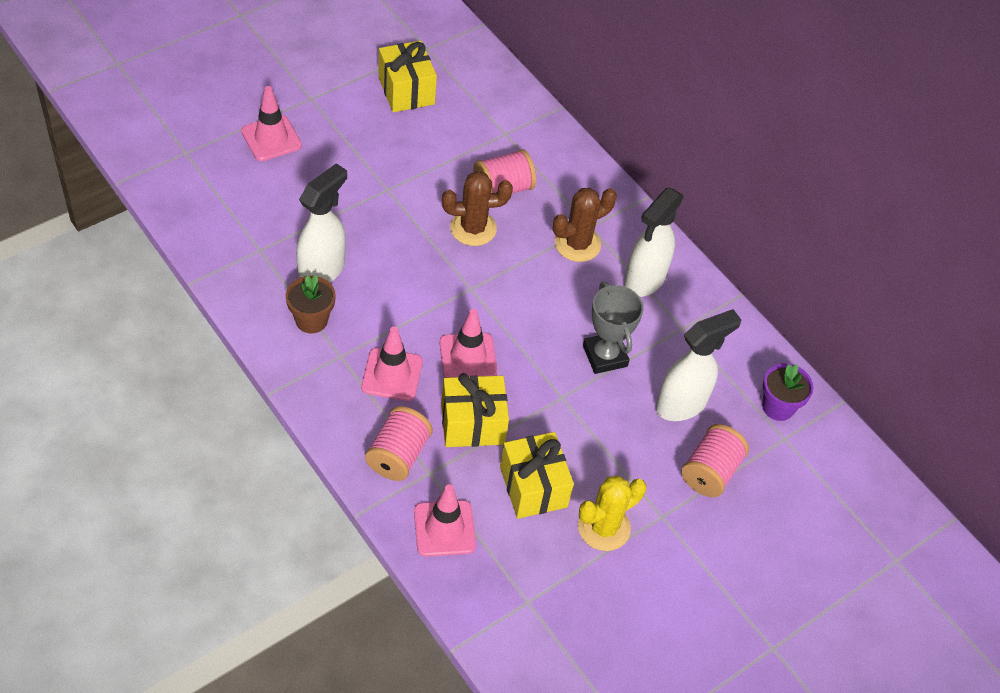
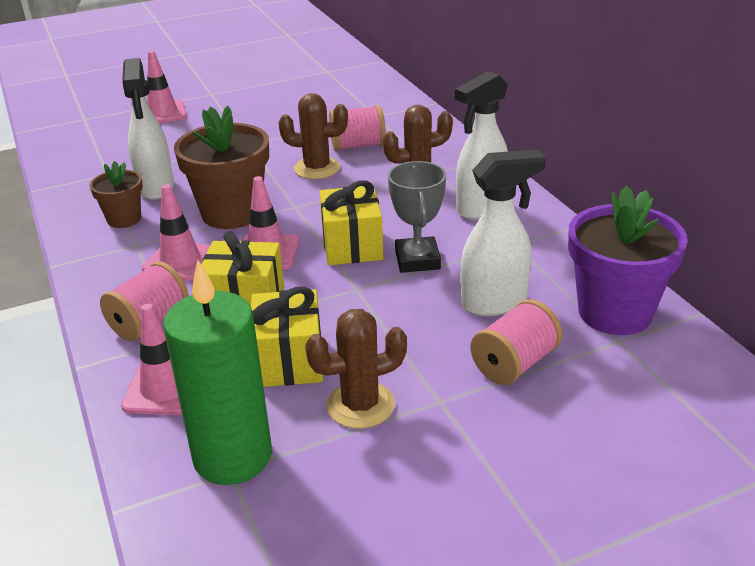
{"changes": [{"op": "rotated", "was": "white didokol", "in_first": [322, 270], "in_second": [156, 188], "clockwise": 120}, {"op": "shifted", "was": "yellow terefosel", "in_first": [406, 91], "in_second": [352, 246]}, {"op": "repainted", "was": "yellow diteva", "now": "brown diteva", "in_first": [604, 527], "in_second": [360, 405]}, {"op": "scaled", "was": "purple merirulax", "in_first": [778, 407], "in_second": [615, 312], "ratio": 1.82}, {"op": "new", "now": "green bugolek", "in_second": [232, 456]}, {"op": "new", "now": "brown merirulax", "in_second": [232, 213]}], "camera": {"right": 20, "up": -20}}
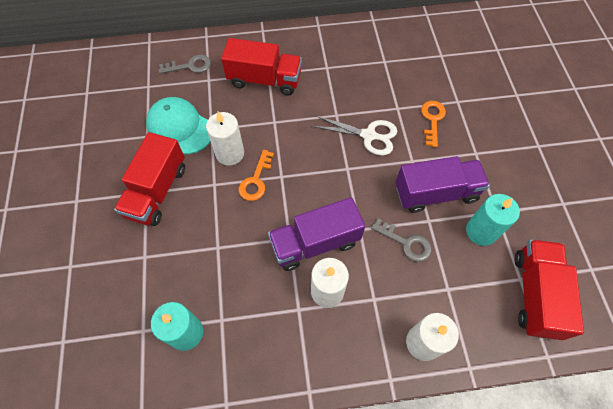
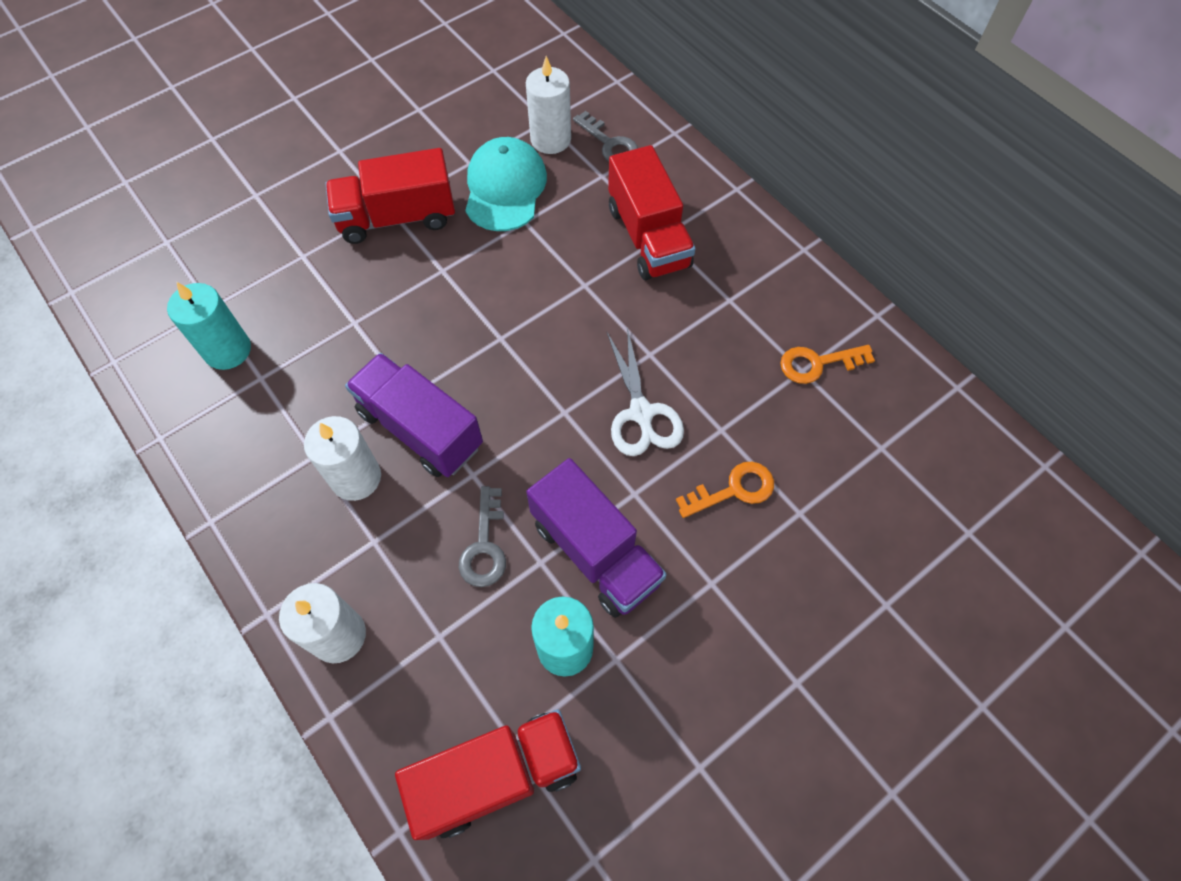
{"changes": [{"op": "shifted", "was": "white bugolek", "in_first": [230, 153], "in_second": [550, 139]}, {"op": "shifted", "was": "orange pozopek", "in_first": [256, 180], "in_second": [817, 363]}], "camera": {"right": 60, "up": 0}}
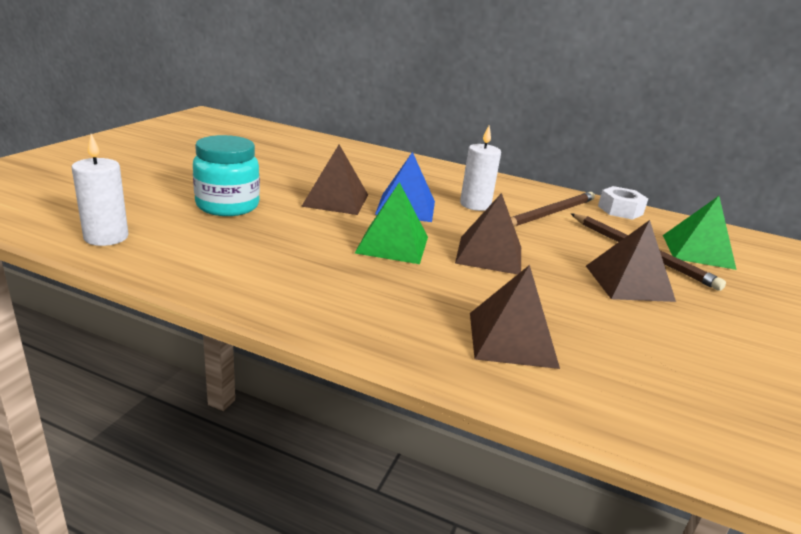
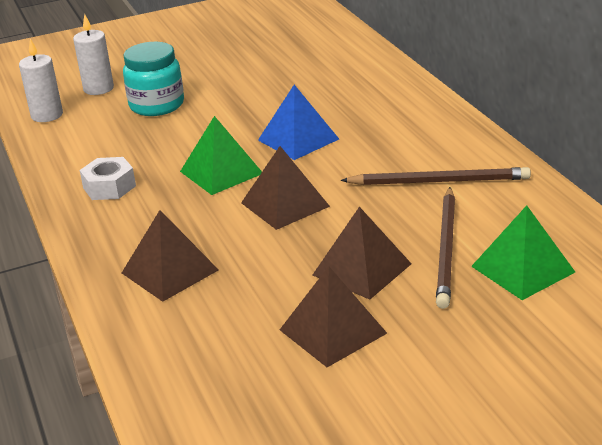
{"changes": [{"op": "shifted", "was": "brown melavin", "in_first": [335, 200], "in_second": [332, 331]}, {"op": "shifted", "was": "white bugolek", "in_first": [475, 205], "in_second": [98, 88]}, {"op": "shifted", "was": "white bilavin", "in_first": [620, 210], "in_second": [109, 187]}], "camera": {"right": 50, "up": 5}}
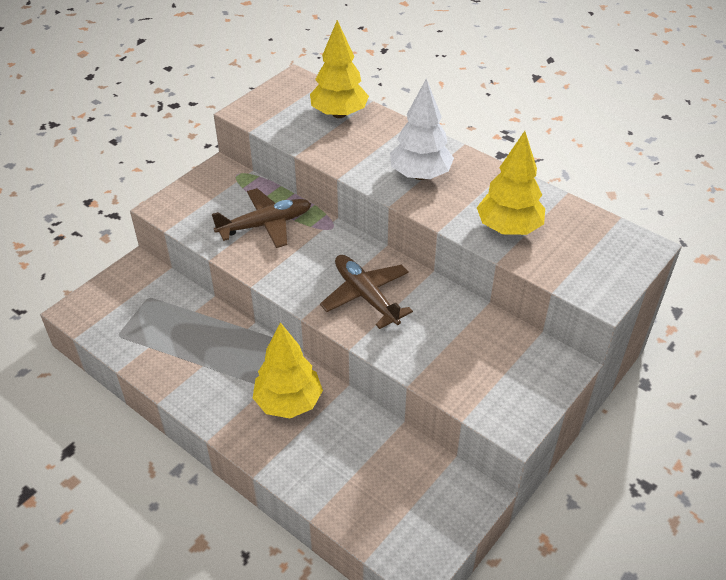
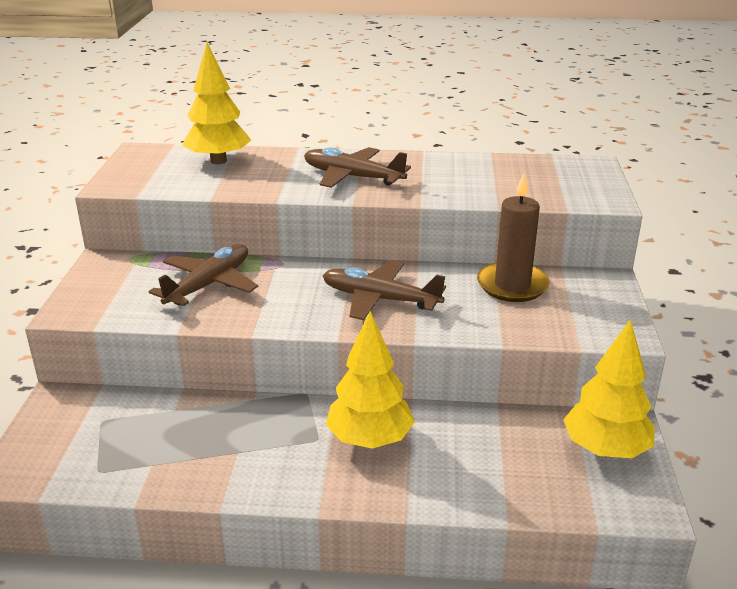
{"changes": [{"op": "swapped", "was": "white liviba", "now": "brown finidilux", "in_first": [420, 175], "in_second": [353, 177]}, {"op": "shifted", "was": "yellow liviba", "in_first": [508, 228], "in_second": [605, 450]}, {"op": "new", "now": "brown bugolek", "in_second": [512, 285]}], "camera": {"right": -35, "up": -15}}
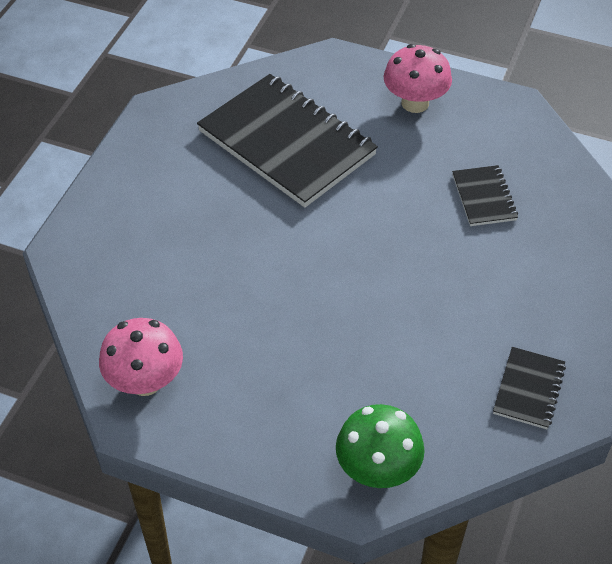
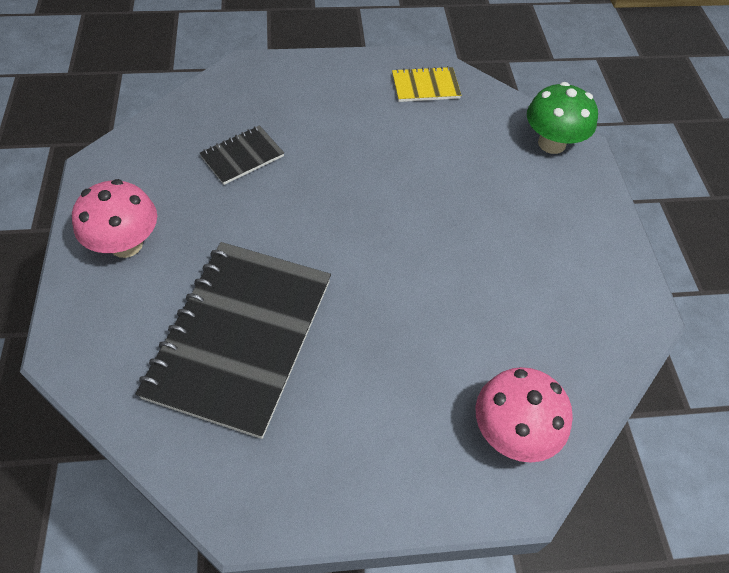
{"changes": [{"op": "shifted", "was": "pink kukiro", "in_first": [145, 381], "in_second": [512, 432]}, {"op": "repainted", "was": "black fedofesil", "now": "yellow fedofesil", "in_first": [528, 389], "in_second": [425, 86]}], "camera": {"right": -120, "up": 5}}
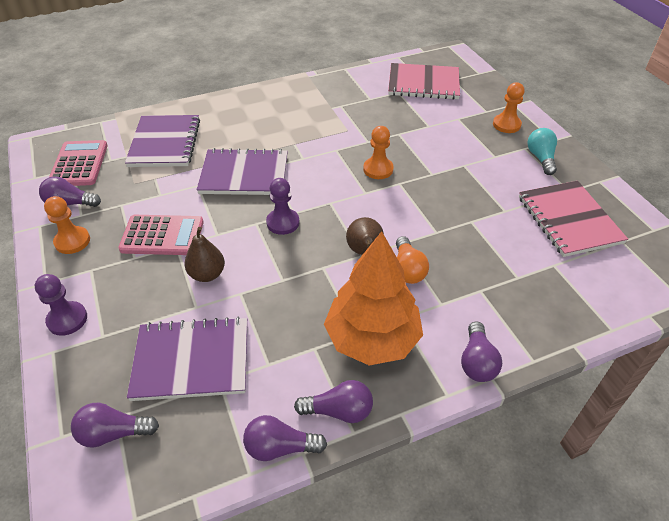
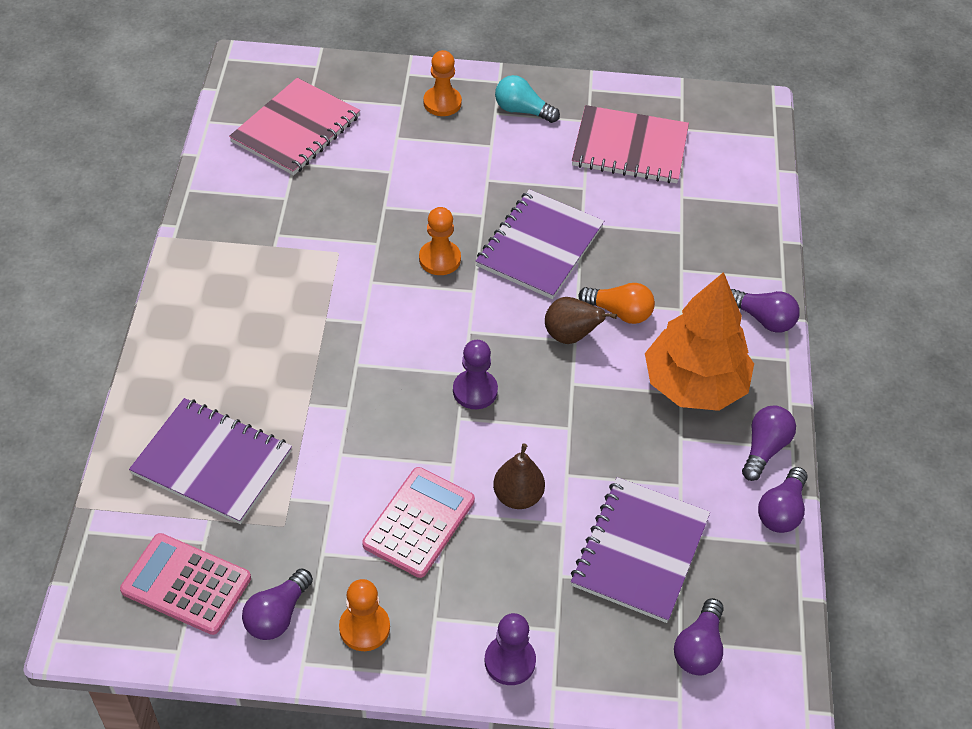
{"changes": [{"op": "shifted", "was": "purple fedofesil", "in_first": [244, 174], "in_second": [539, 246]}], "camera": {"right": -65, "up": 5}}
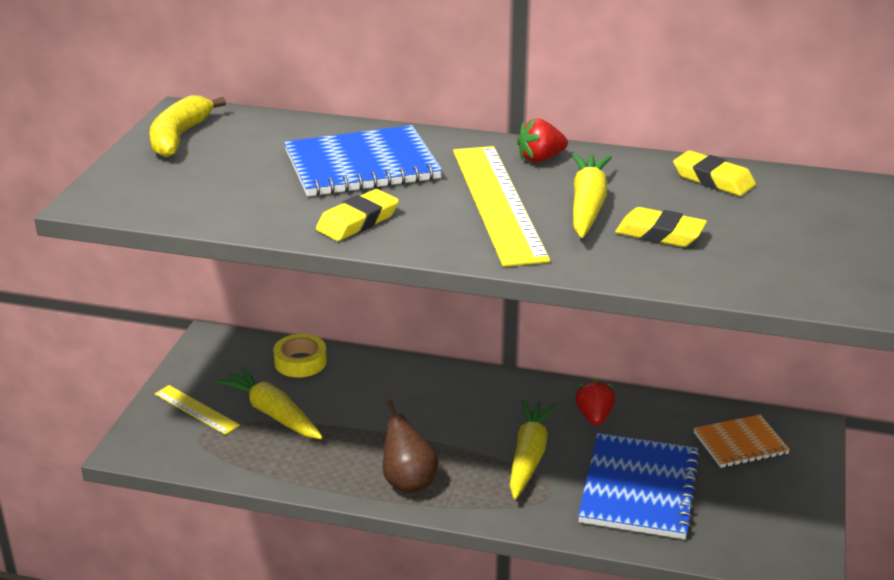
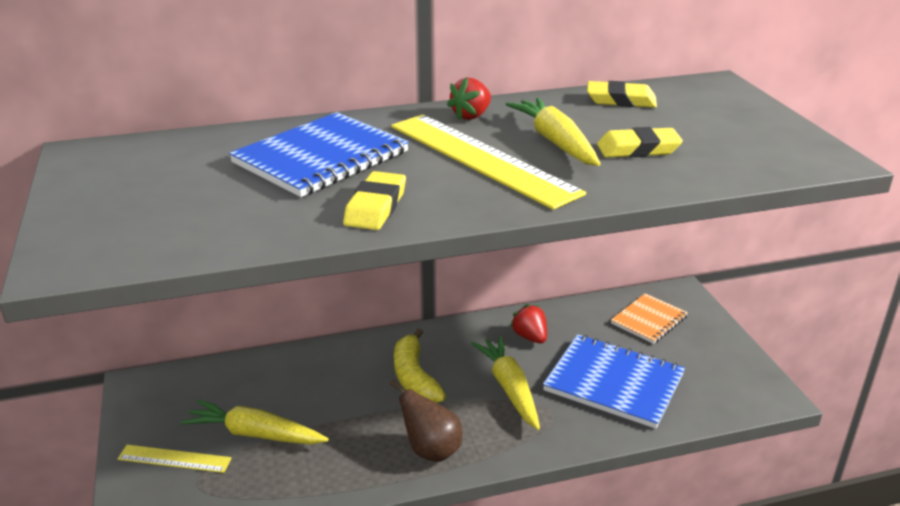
{"changes": [{"op": "shifted", "was": "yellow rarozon", "in_first": [179, 137], "in_second": [414, 377]}, {"op": "gone", "was": "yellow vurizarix", "in_first": [300, 362]}, {"op": "rotated", "was": "blue fedofesil", "in_first": [639, 489], "in_second": [613, 383], "clockwise": -45}], "camera": {"right": -30, "up": 0}}
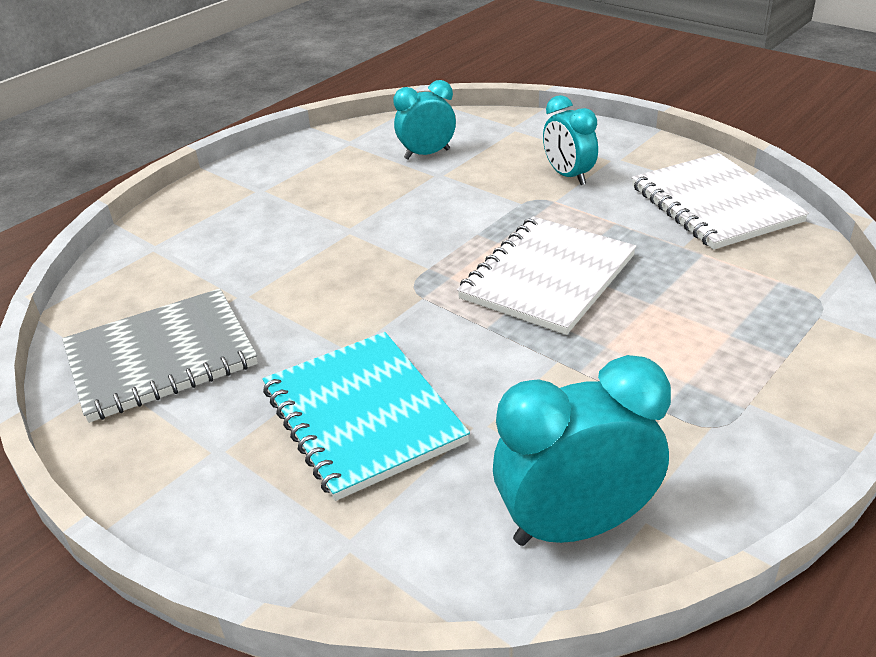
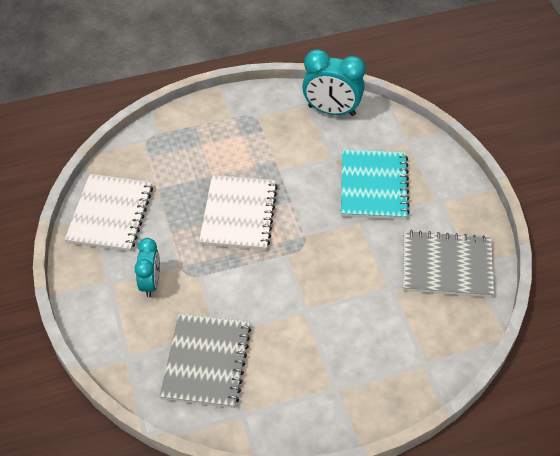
{"changes": [{"op": "swapped", "was": "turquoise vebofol", "now": "grey fedofesil", "in_first": [427, 154], "in_second": [206, 362]}, {"op": "rotated", "was": "white fedofesil", "in_first": [548, 277], "in_second": [239, 214], "clockwise": -60}], "camera": {"right": -150, "up": 15}}
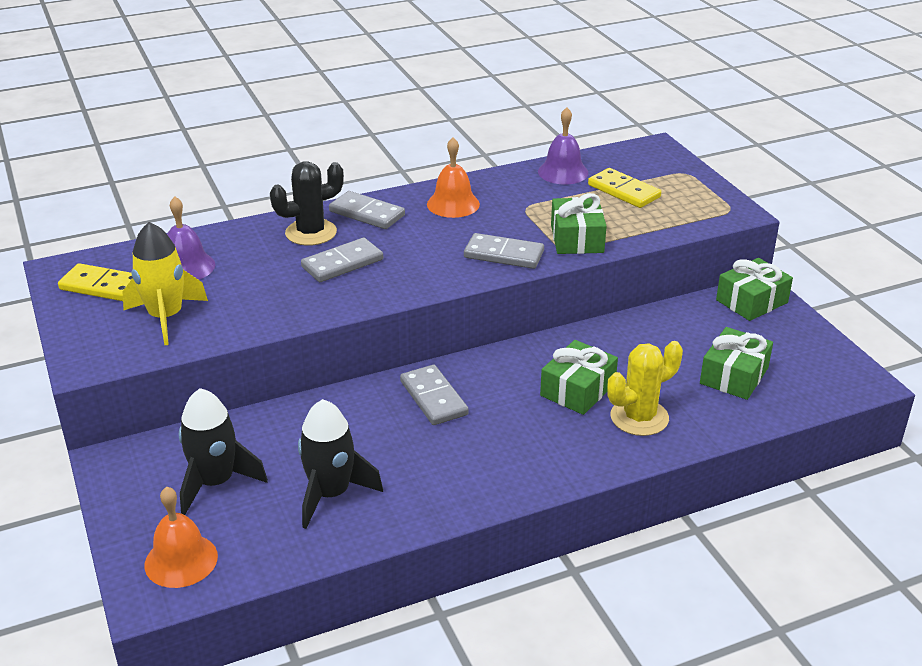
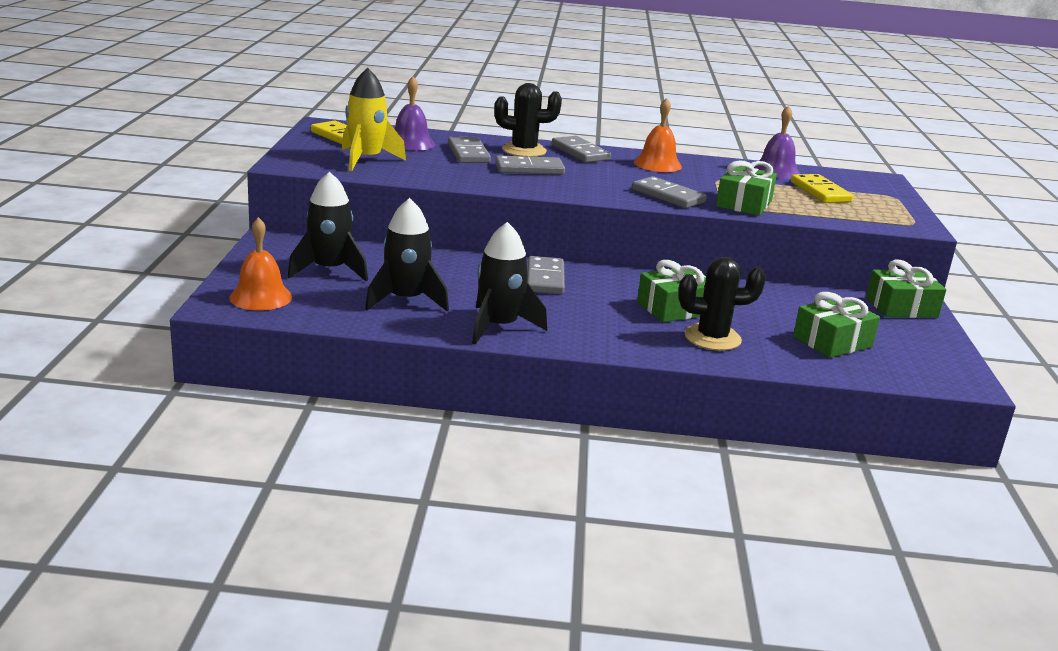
{"changes": [{"op": "repainted", "was": "yellow diteva", "now": "black diteva", "in_first": [639, 417], "in_second": [712, 338]}, {"op": "new", "now": "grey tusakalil", "in_second": [468, 153]}, {"op": "new", "now": "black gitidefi", "in_second": [499, 327]}], "camera": {"right": 25, "up": -10}}
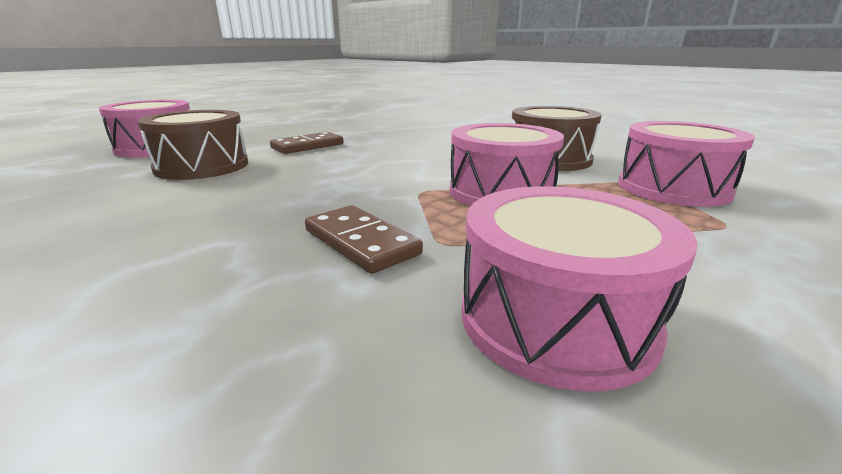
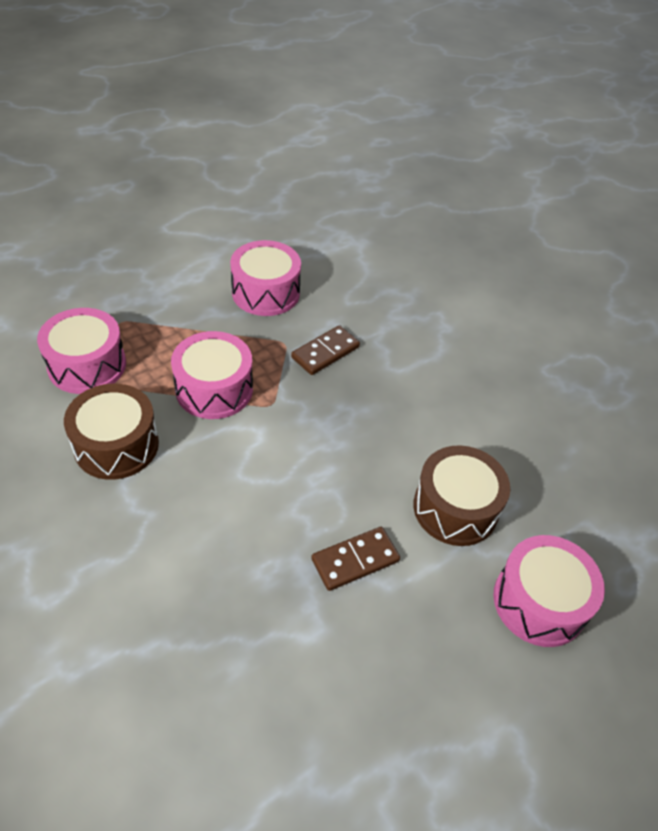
{"changes": [{"op": "rotated", "was": "brown tusakalil", "in_first": [361, 242], "in_second": [325, 352], "clockwise": 75}], "camera": {"right": -170, "up": 25}}
